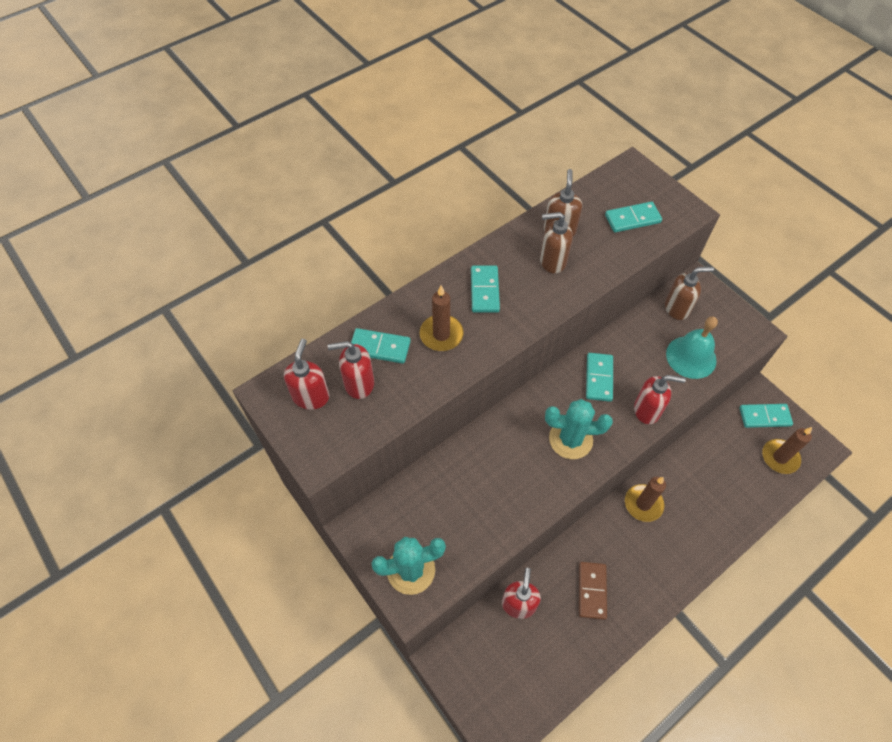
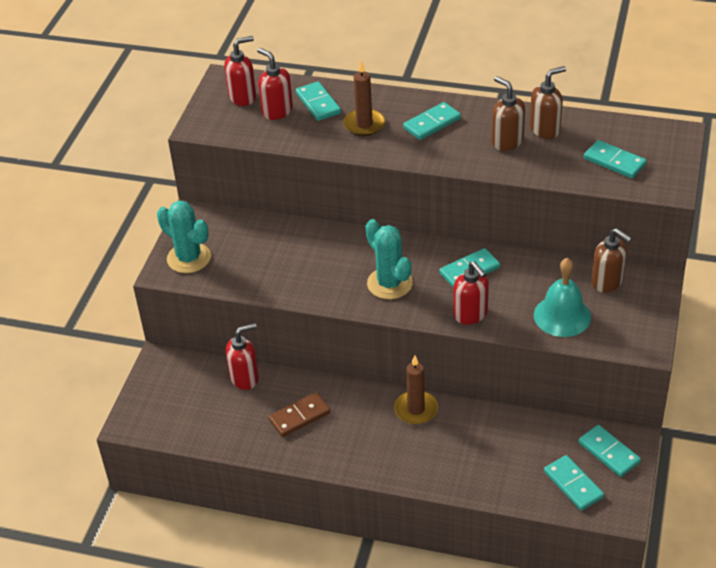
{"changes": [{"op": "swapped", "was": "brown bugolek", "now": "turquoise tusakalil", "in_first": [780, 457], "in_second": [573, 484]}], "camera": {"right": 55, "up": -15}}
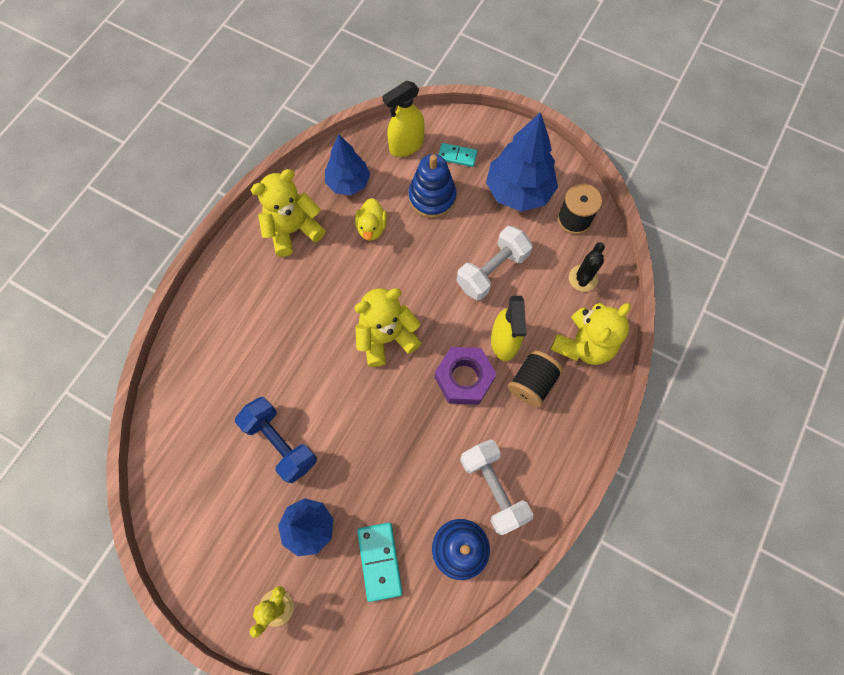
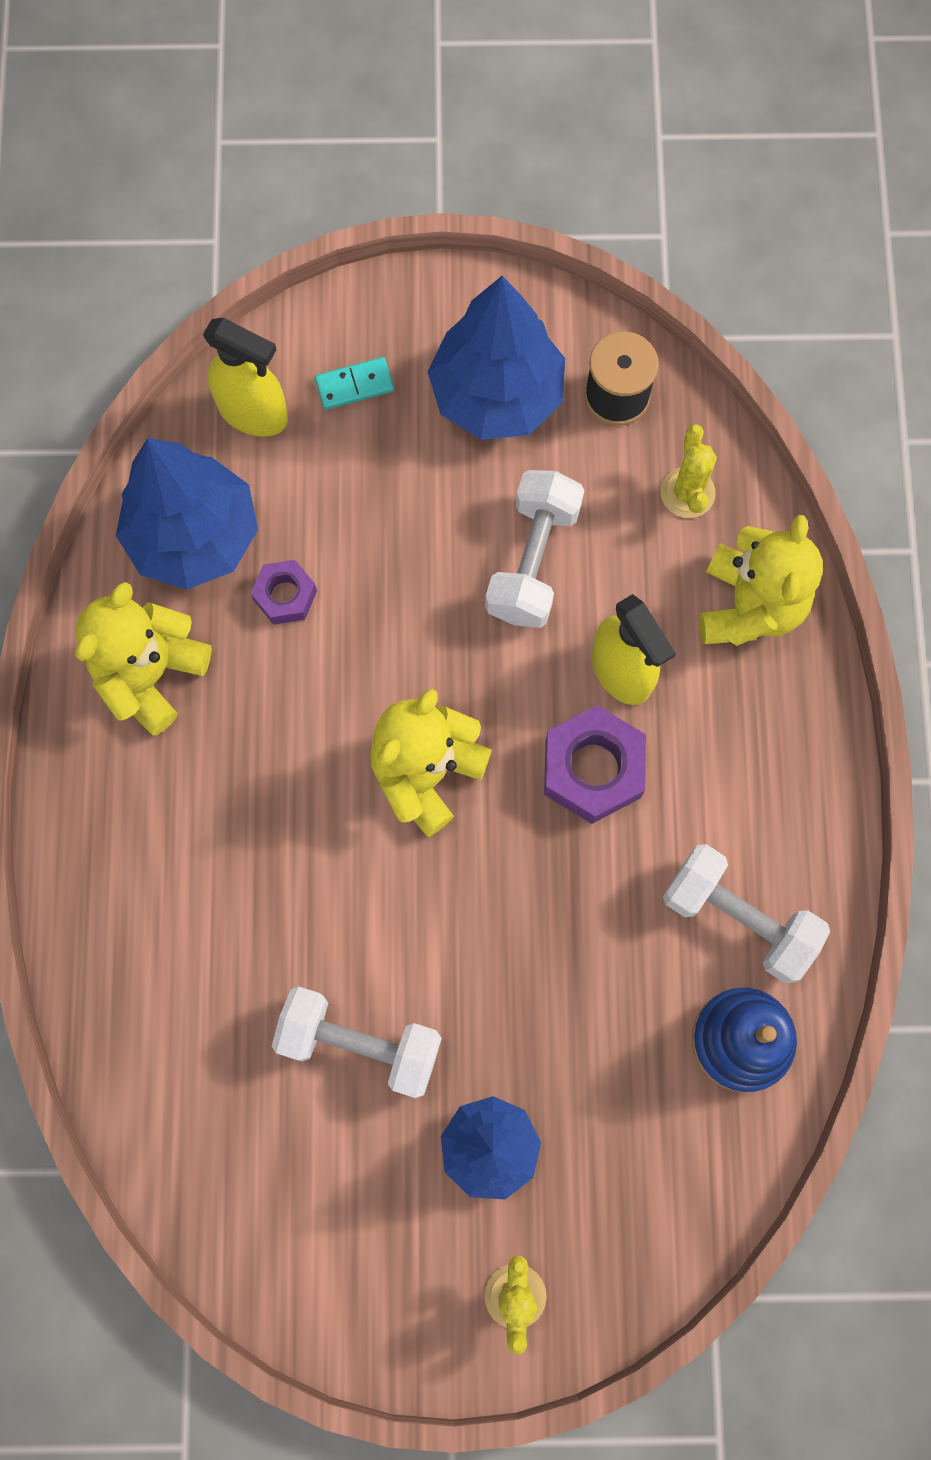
{"changes": [{"op": "repainted", "was": "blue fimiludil", "now": "white fimiludil", "in_first": [280, 442], "in_second": [360, 1043]}, {"op": "scaled", "was": "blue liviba", "in_first": [348, 183], "in_second": [194, 537], "ratio": 1.53}, {"op": "swapped", "was": "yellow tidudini", "now": "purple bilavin", "in_first": [371, 228], "in_second": [285, 596]}, {"op": "gone", "was": "turquoise tusakalil", "in_first": [379, 561]}, {"op": "rotated", "was": "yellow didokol", "in_first": [406, 145], "in_second": [253, 413], "clockwise": -90}, {"op": "gone", "was": "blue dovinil", "in_first": [432, 197]}, {"op": "gone", "was": "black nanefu", "in_first": [532, 383]}, {"op": "repainted", "was": "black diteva", "now": "yellow diteva", "in_first": [583, 278], "in_second": [687, 493]}], "camera": {"right": -30, "up": 5}}
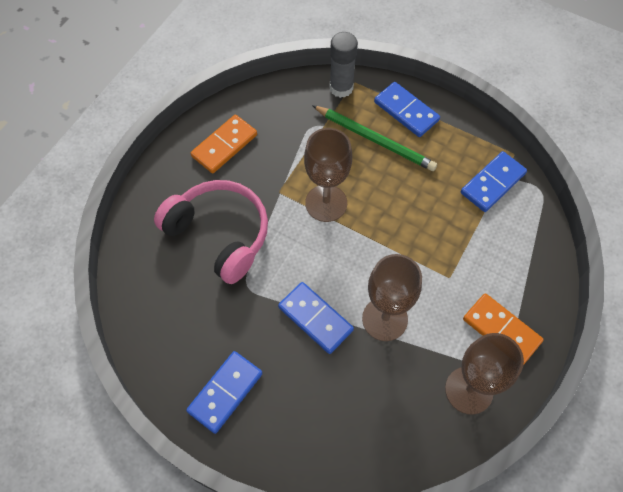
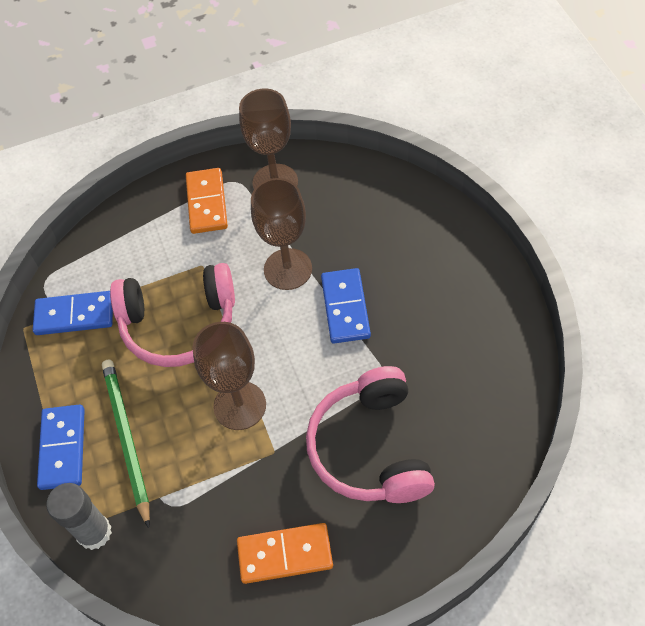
{"changes": [{"op": "gone", "was": "blue tusakalil", "in_first": [225, 392]}, {"op": "new", "now": "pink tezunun", "in_second": [179, 324]}], "camera": {"right": -135, "up": -5}}
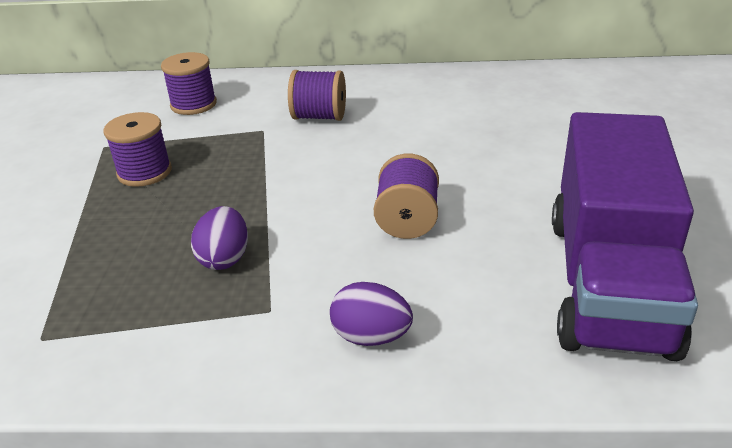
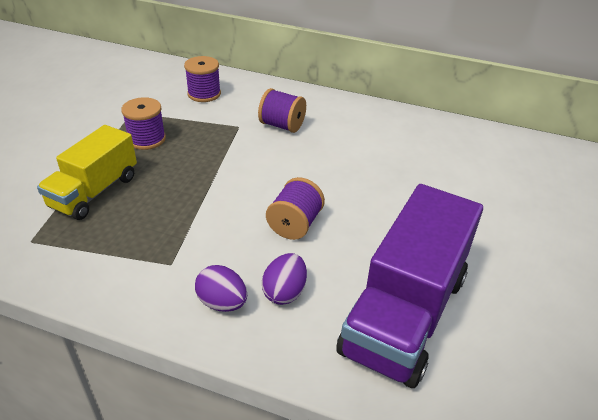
{"changes": [{"op": "shifted", "was": "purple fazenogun", "in_first": [224, 258], "in_second": [284, 292]}, {"op": "new", "now": "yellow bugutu", "in_second": [94, 192]}], "camera": {"right": 15, "up": 5}}
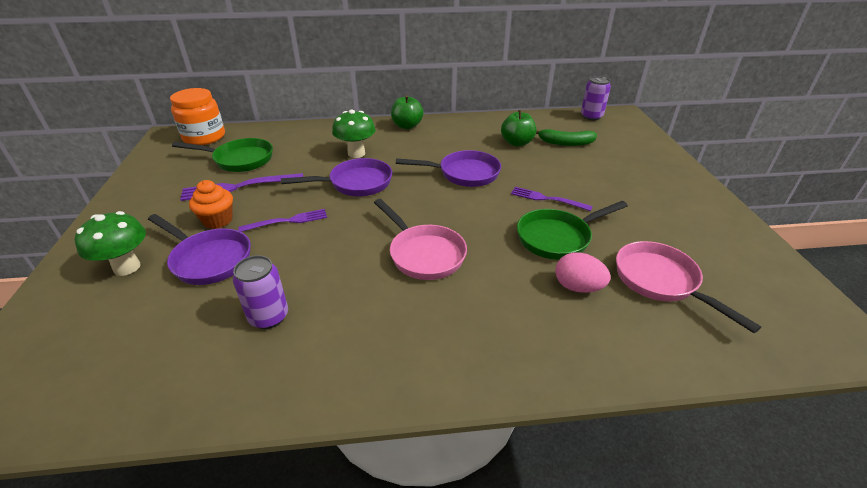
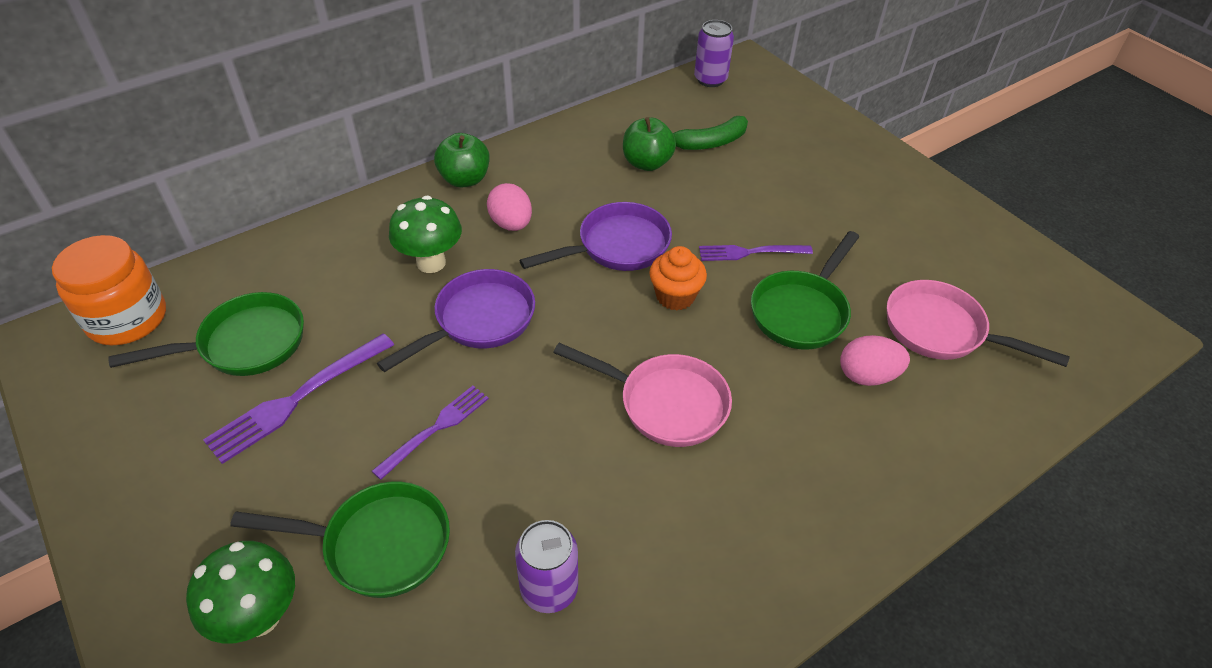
{"changes": [{"op": "repainted", "was": "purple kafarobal", "now": "green kafarobal", "in_first": [209, 259], "in_second": [378, 544]}, {"op": "shifted", "was": "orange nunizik", "in_first": [218, 220], "in_second": [675, 296]}, {"op": "new", "now": "pink fazenogun", "in_second": [511, 224]}], "camera": {"right": -30, "up": 10}}
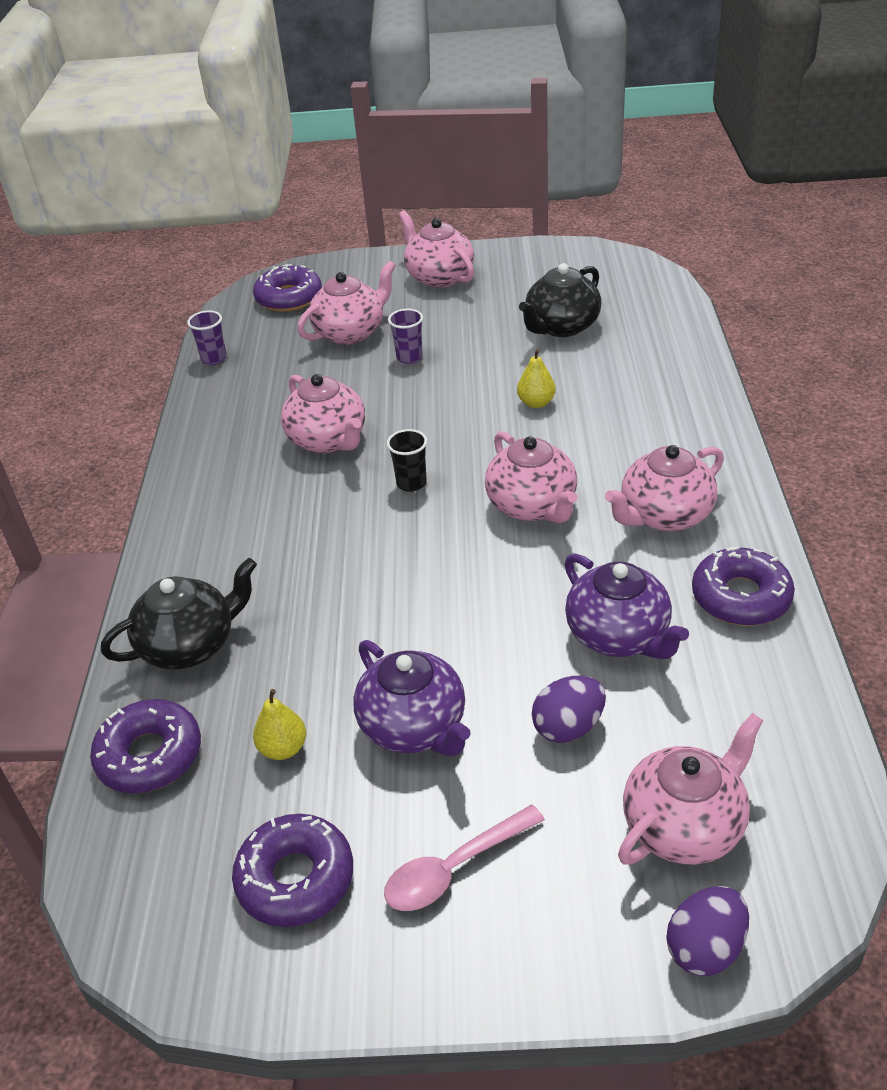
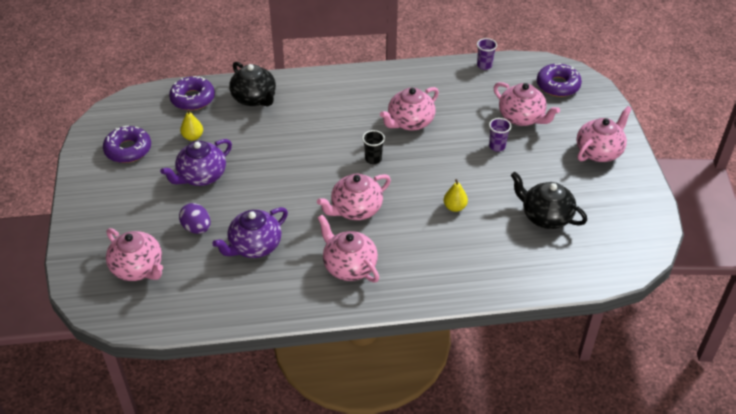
{"changes": [{"op": "gone", "was": "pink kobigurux", "in_first": [454, 868]}, {"op": "gone", "was": "purple fazenogun", "in_first": [705, 948]}, {"op": "gone", "was": "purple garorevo", "in_first": [741, 597]}], "camera": {"right": 80, "up": 5}}
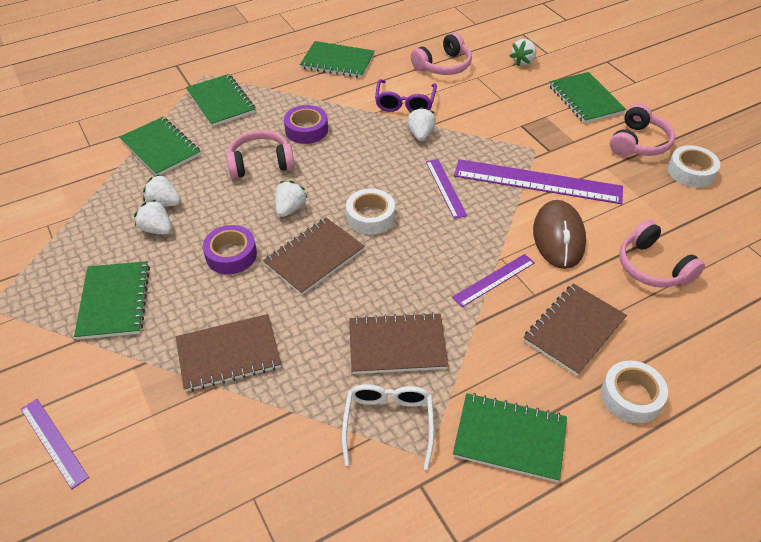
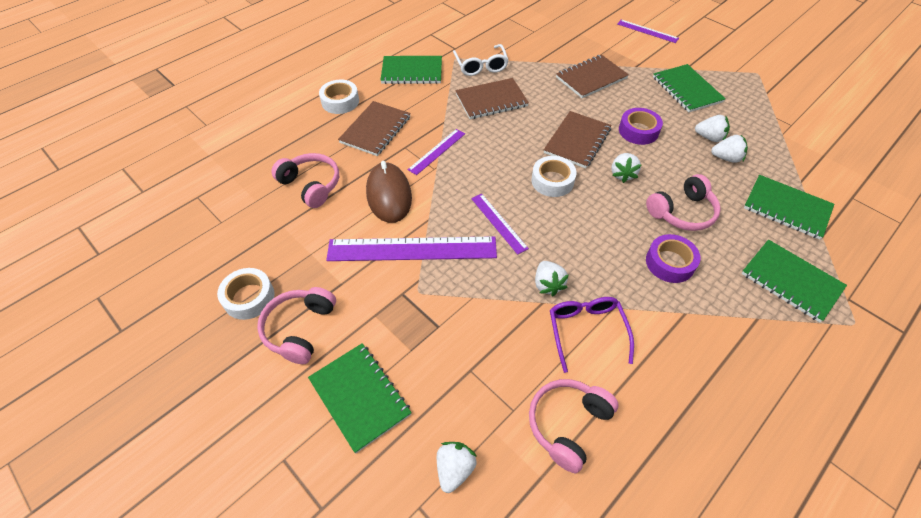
{"changes": [{"op": "gone", "was": "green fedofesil", "in_first": [337, 62]}], "camera": {"right": 165, "up": 5}}
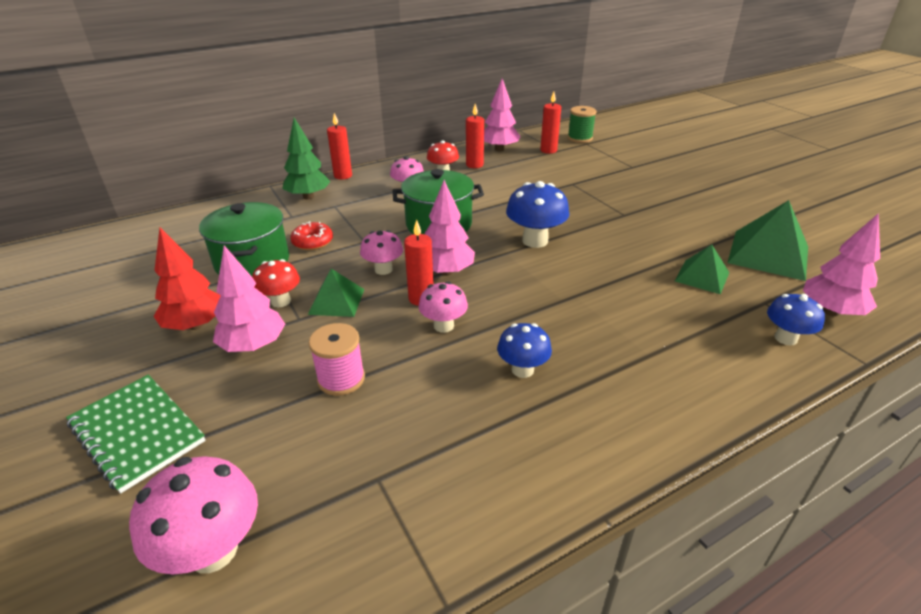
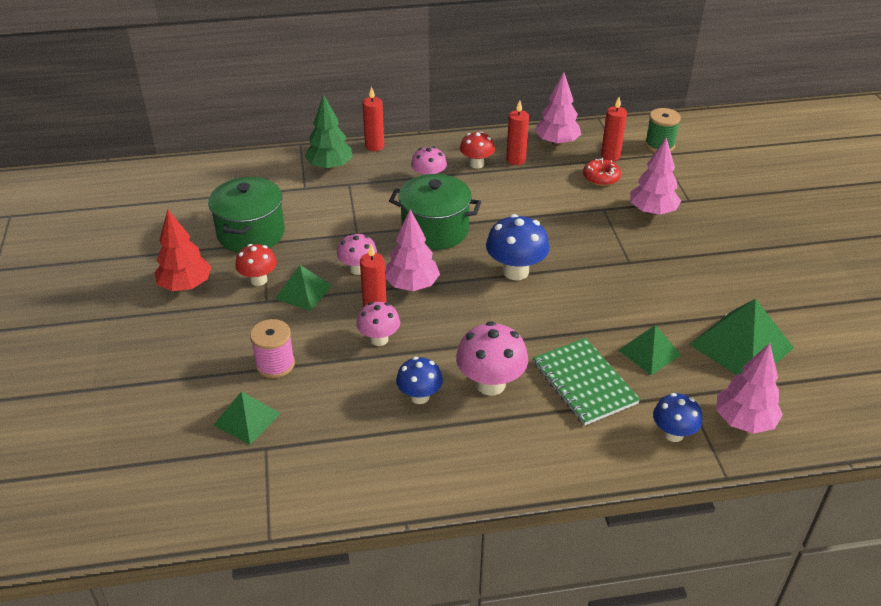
{"changes": [{"op": "shifted", "was": "green fedofesil", "in_first": [137, 432], "in_second": [584, 383]}, {"op": "shifted", "was": "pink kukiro", "in_first": [213, 550], "in_second": [490, 384]}, {"op": "shifted", "was": "pink liviba", "in_first": [254, 345], "in_second": [652, 211]}, {"op": "shifted", "was": "red garorevo", "in_first": [313, 242], "in_second": [601, 177]}, {"op": "new", "now": "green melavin", "in_second": [247, 419]}], "camera": {"right": 20, "up": 5}}
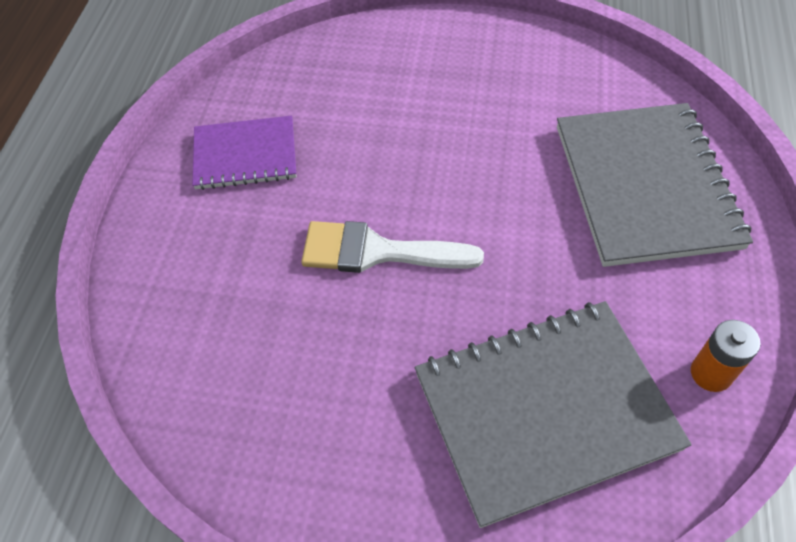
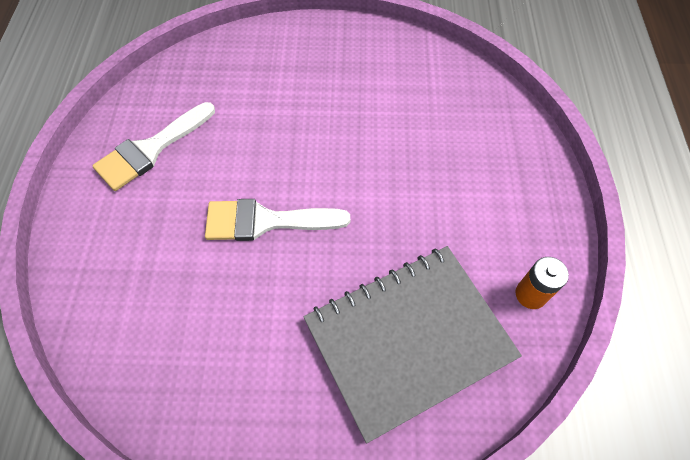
{"changes": [{"op": "swapped", "was": "purple fedofesil", "now": "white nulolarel", "in_first": [245, 155], "in_second": [151, 149]}, {"op": "gone", "was": "grey fedofesil", "in_first": [645, 186]}], "camera": {"right": -10, "up": 5}}
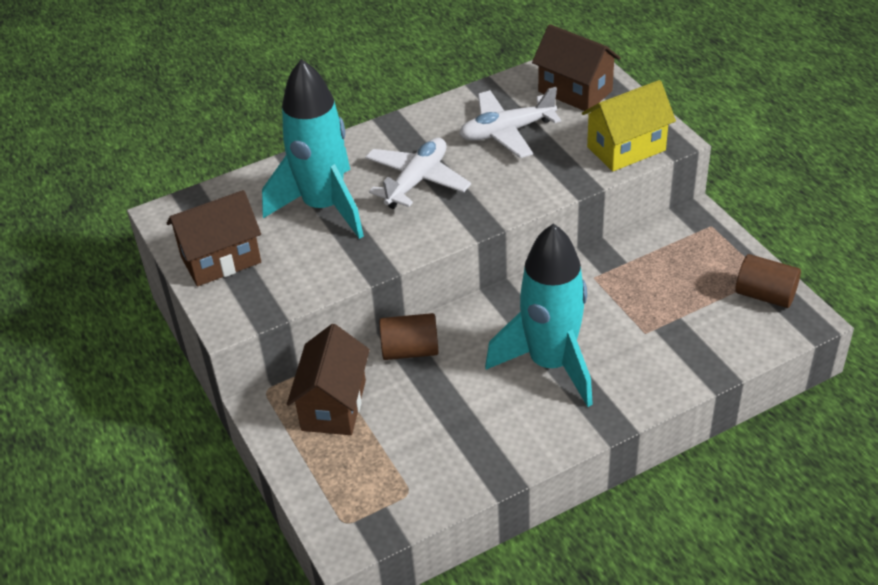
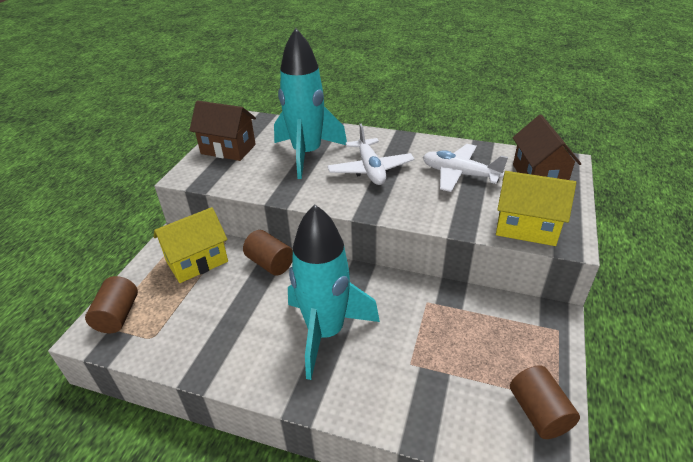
{"changes": [{"op": "repainted", "was": "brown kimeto", "now": "yellow kimeto", "in_first": [333, 405], "in_second": [197, 262]}, {"op": "rotated", "was": "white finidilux", "in_first": [417, 181], "in_second": [370, 169], "clockwise": 90}, {"op": "new", "now": "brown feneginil", "in_second": [117, 315]}], "camera": {"right": 45, "up": -5}}
